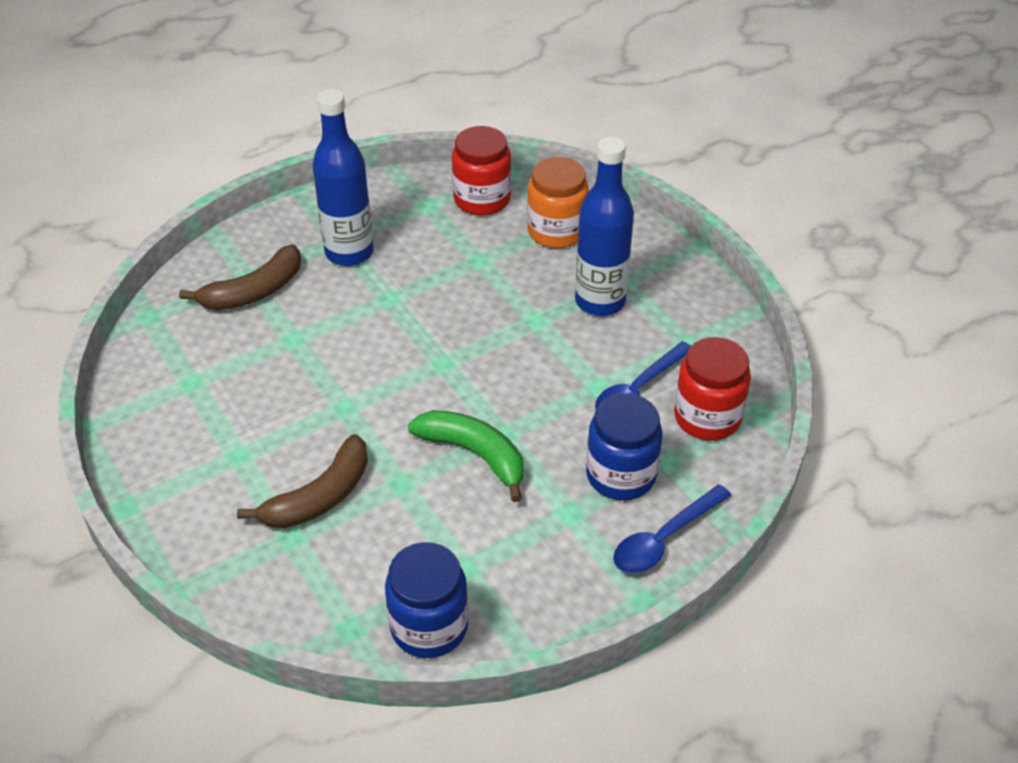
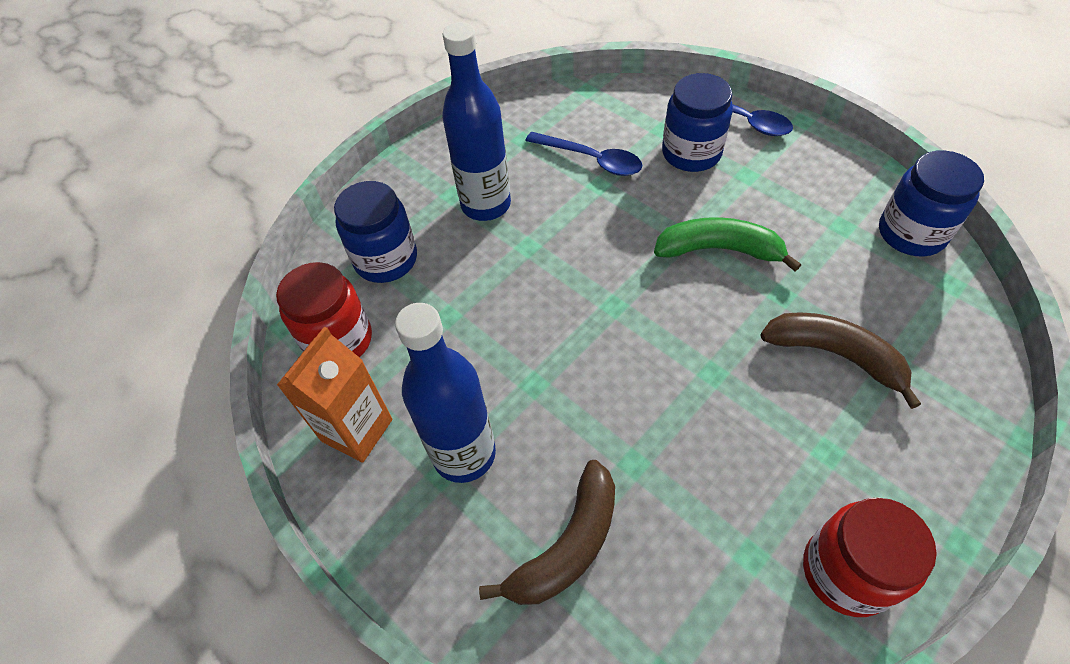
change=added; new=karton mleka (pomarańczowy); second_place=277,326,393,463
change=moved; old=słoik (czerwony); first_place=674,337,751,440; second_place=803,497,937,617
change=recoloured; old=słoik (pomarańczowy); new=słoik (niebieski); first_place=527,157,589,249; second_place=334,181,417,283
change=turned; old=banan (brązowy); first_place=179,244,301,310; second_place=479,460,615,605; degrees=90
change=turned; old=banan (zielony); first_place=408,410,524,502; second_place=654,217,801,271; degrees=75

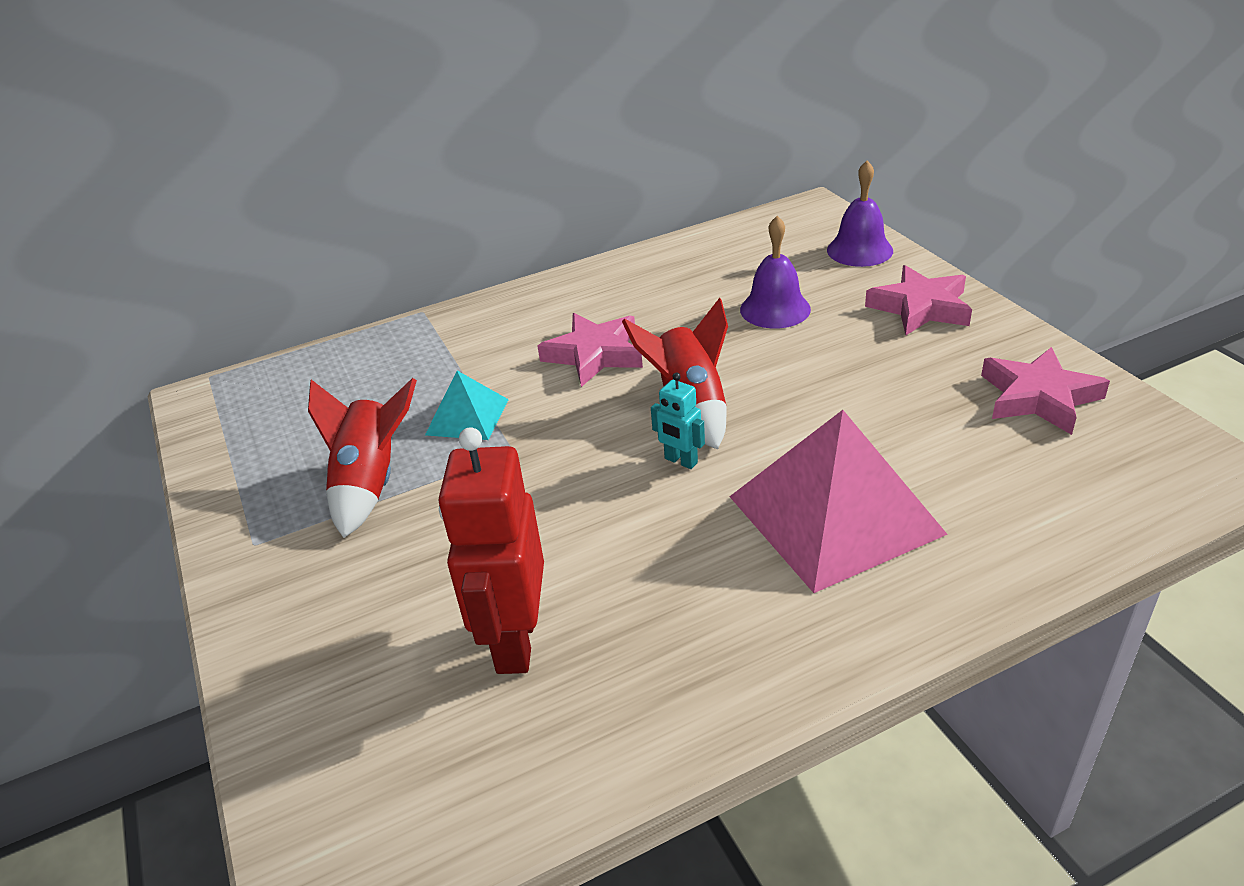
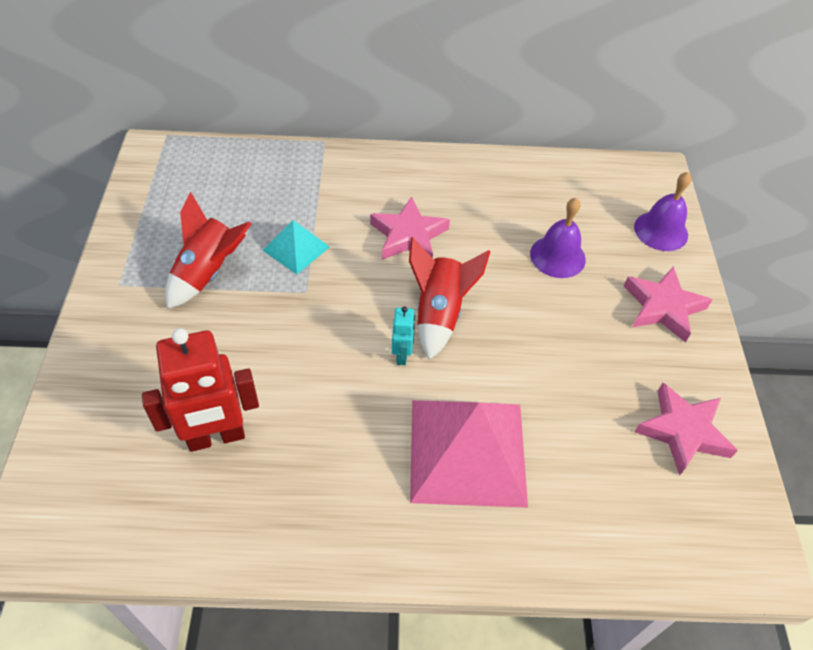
change=turned; old=robot (czerwony); first_place=438,427,544,674; second_place=142,328,259,452; degrees=-135
change=turned; old=robot (turkusowy); first_place=651,372,705,469; second_place=392,306,415,365; degrees=-150

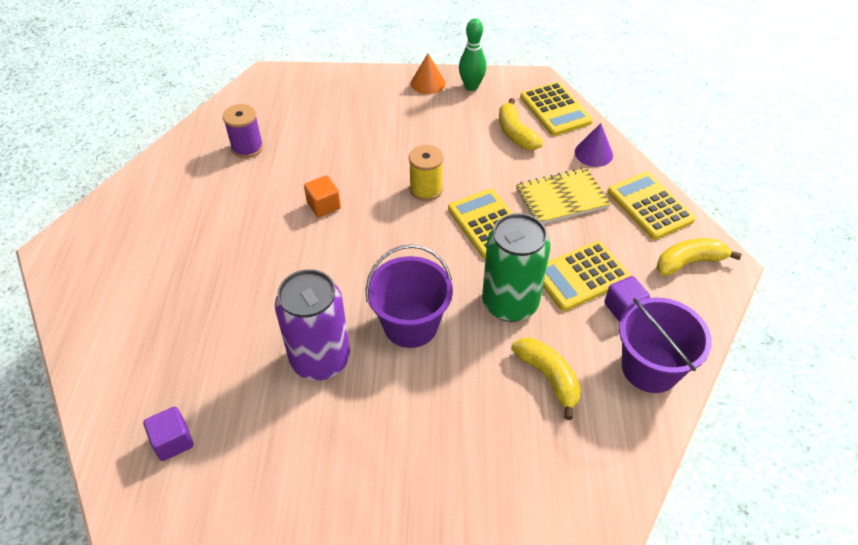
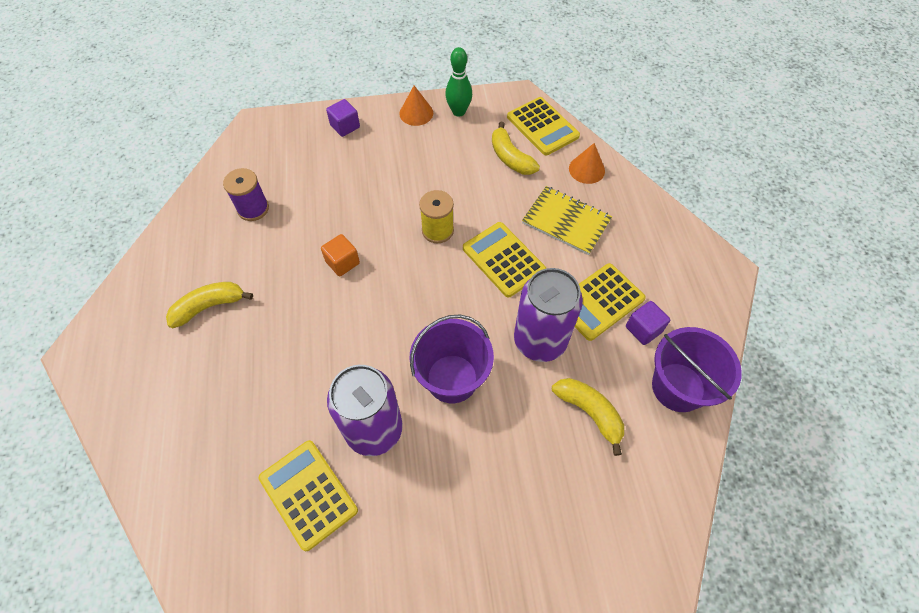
change=moved; old=sześcian (fioletowy); first_place=143,407,193,461; second_place=326,99,360,137
change=moved; old=kalkulator (żółty); first_place=607,172,695,240; second_place=258,440,358,551
change=moved; old=banan (żółty); first_place=656,238,742,276; second_place=166,282,253,328
change=recoloured; old=puszka (zielony); new=puszka (fioletowy); first_place=482,213,550,322; second_place=514,268,583,362
change=recoloured; old=stożek (fioletowy); new=stożek (pomarańczowy); first_place=575,123,613,167; second_place=569,143,605,184
change=turned; old=zeszyt (żółty); first_place=516,168,611,224; second_place=522,186,612,255; degrees=60

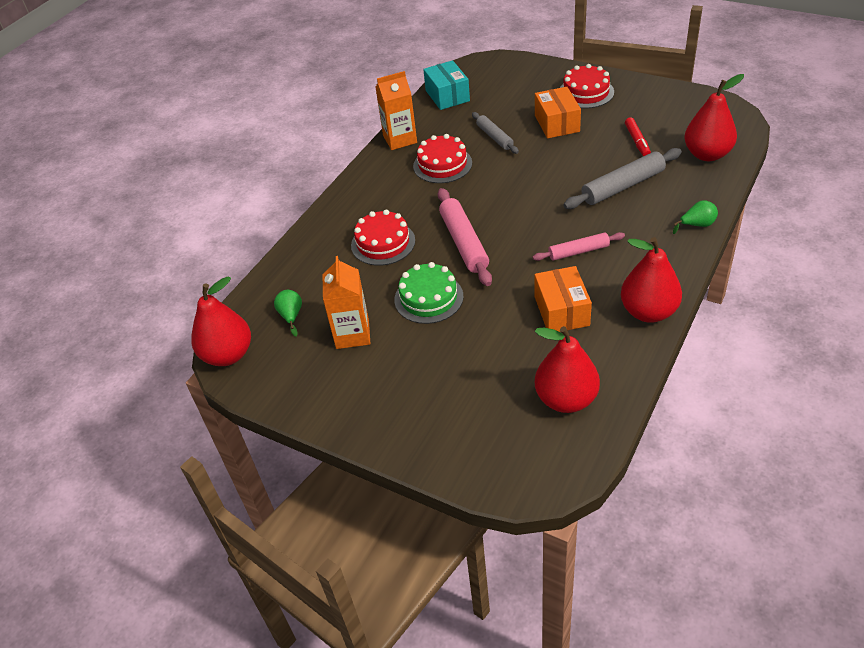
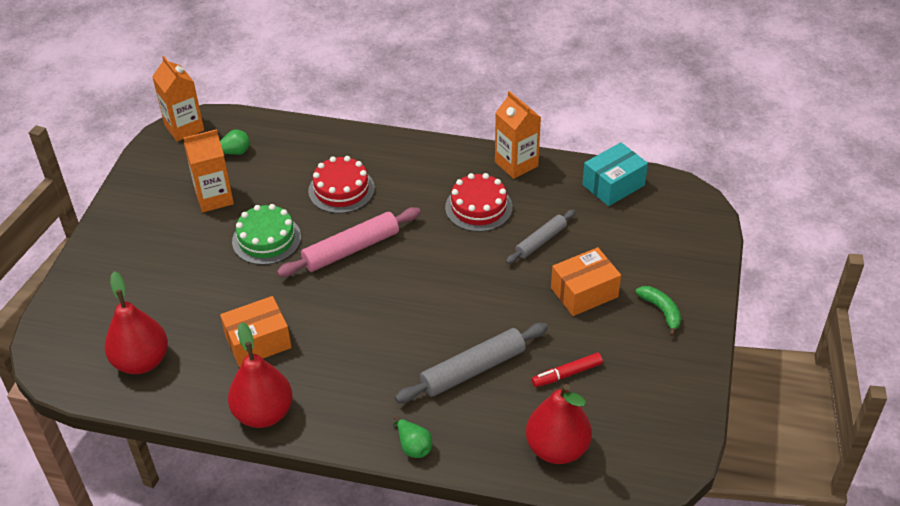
change=removed; old=wałek do ciasta (różowy); first_place=533,232,625,261
change=replaced; old=gruszka (czerwony); new=karton mleka (pomarańczowy); first_place=191,276,251,366; second_place=152,56,204,141
change=replaced; old=tort (czerwony); new=banan (zielony); first_place=560,64,614,108; second_place=636,286,681,336
change=turned; old=wałek do ciasta (szary); first_place=563,148,682,209; second_place=395,323,548,403; degrees=-75

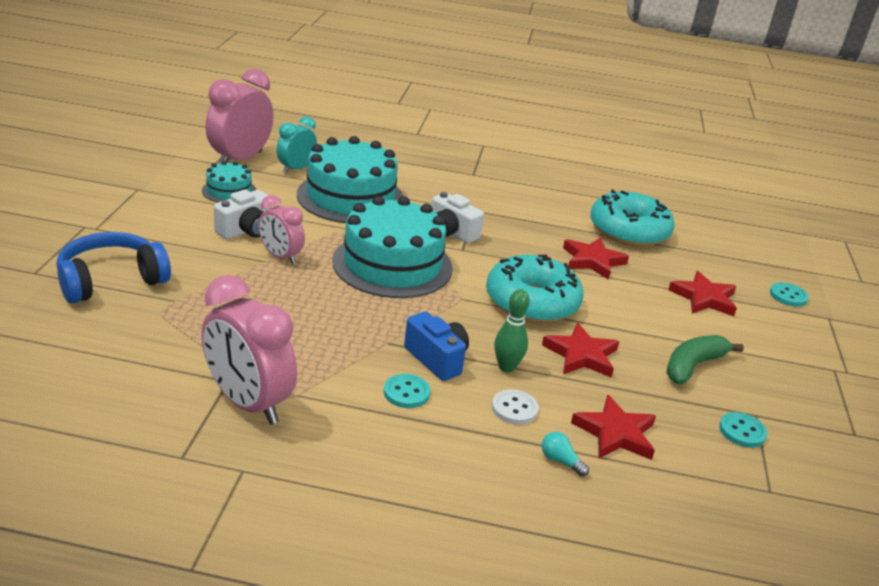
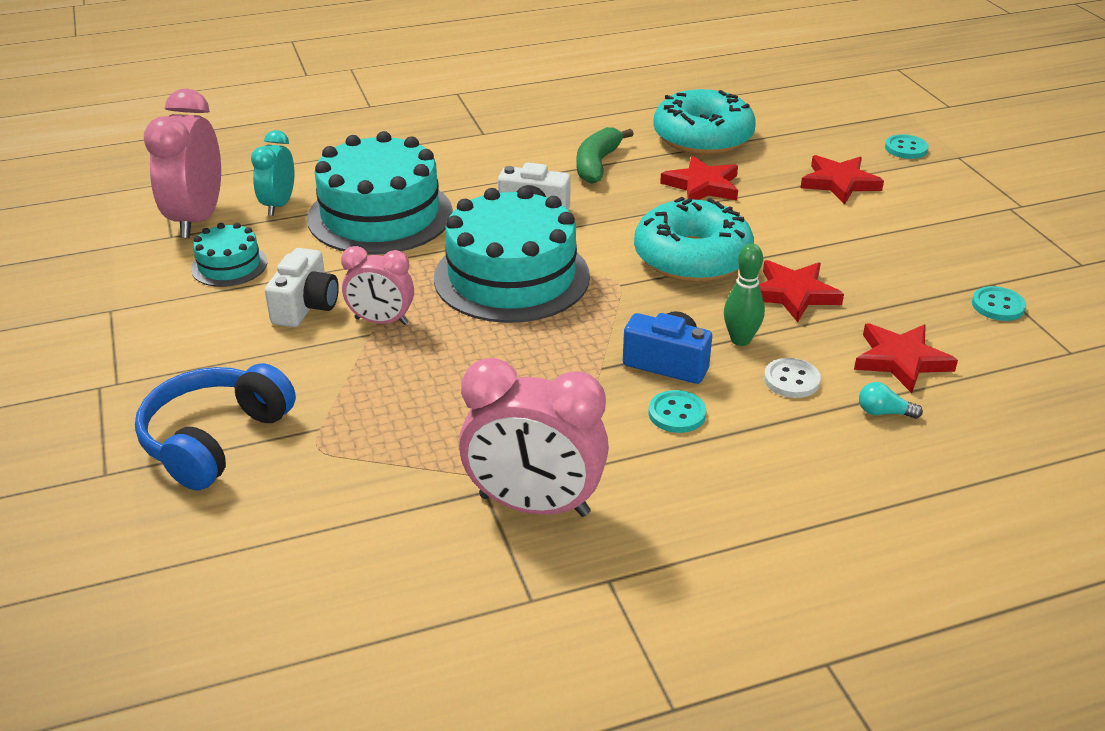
change=moved; old=banan (zielony); first_place=666,335,744,384; second_place=576,127,634,184

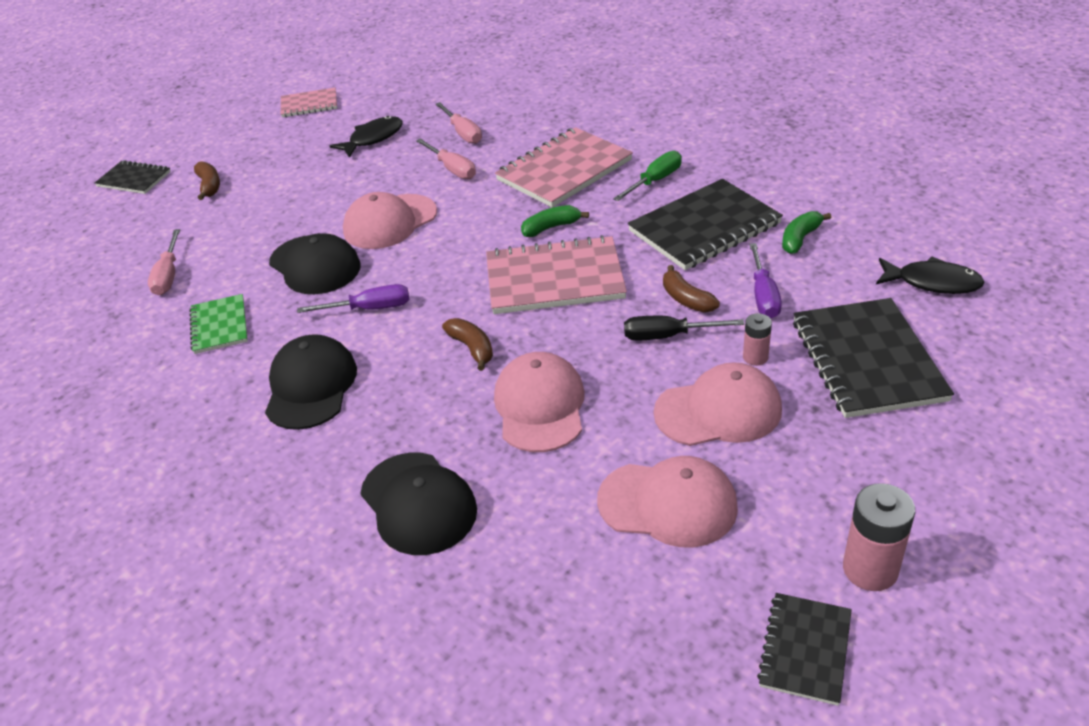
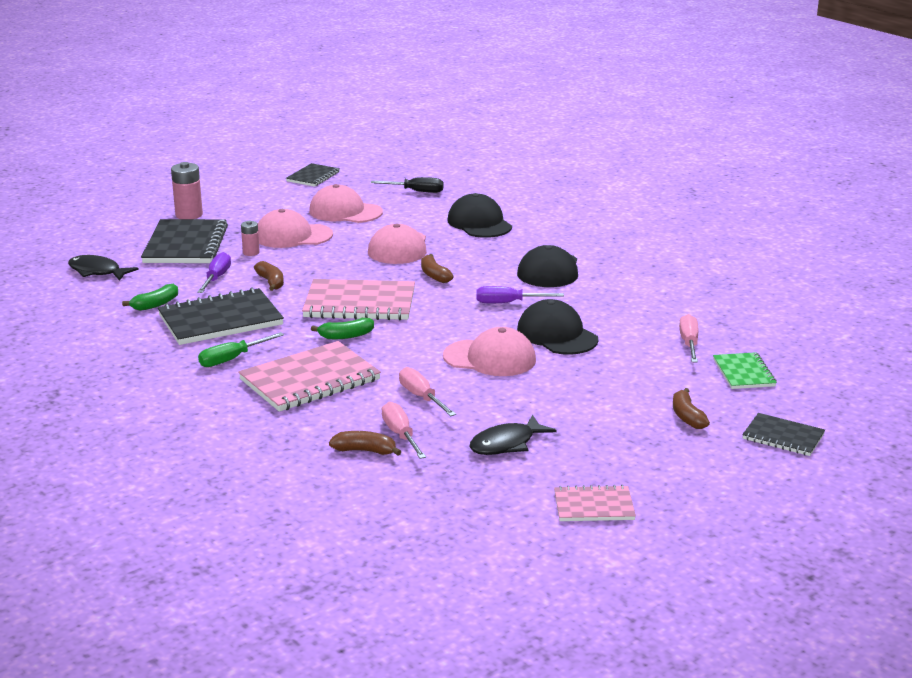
change=added; new=banan (brązowy); second_place=329,431,401,456
change=moved; old=zeszyt (zielony); first_place=189,294,248,354; second_place=713,352,777,389
change=moved; old=śrubokręt (czarny); first_place=624,316,744,340; second_place=371,177,444,193
change=moved; old=bateria (różowy); first_place=843,483,915,591; second_place=171,162,203,219
change=turned; old=czapka (różowy); first_place=343,192,437,249; second_place=443,327,536,376; degrees=45

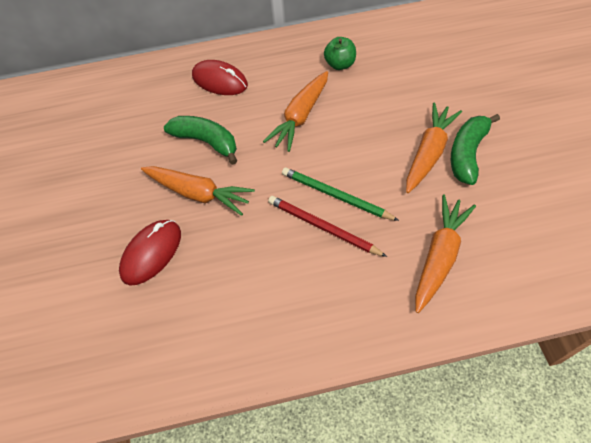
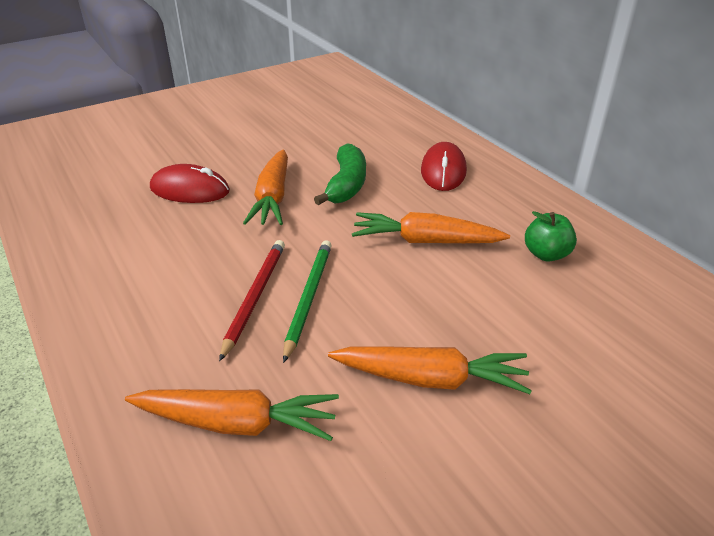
change=removed; old=banan (zielony); first_place=451,114,500,185

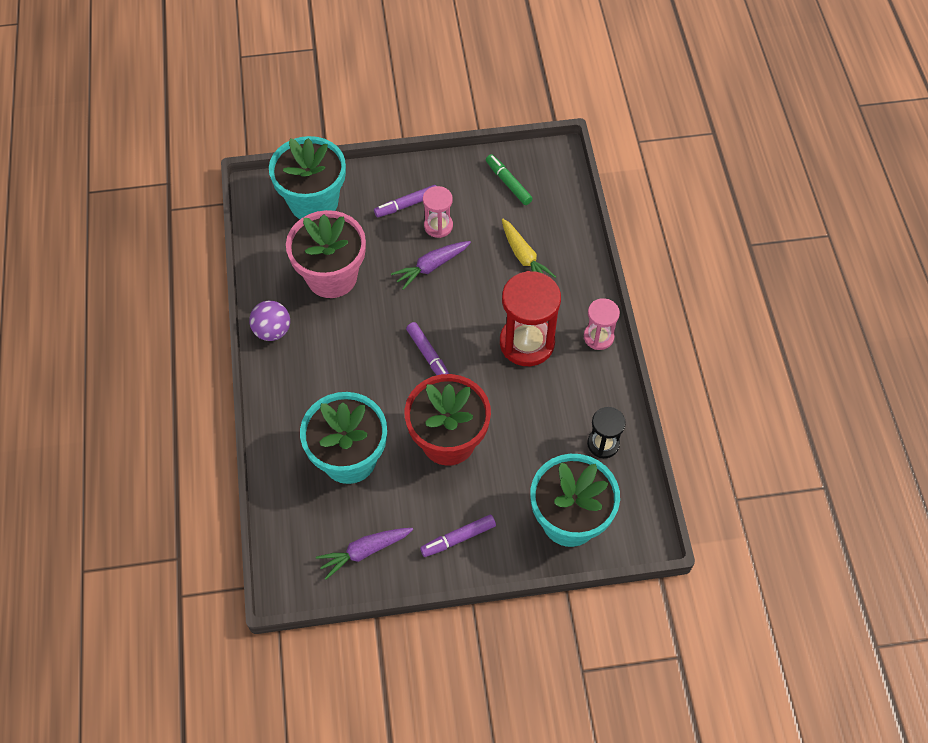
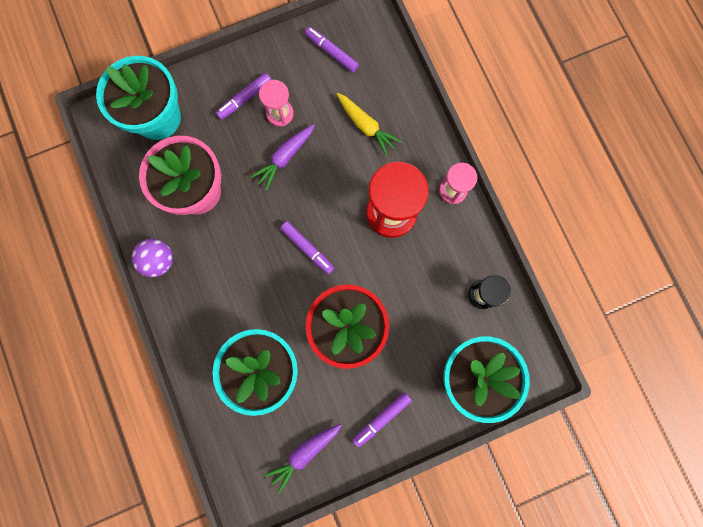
change=recoloured; old=flamaster (zielony); new=flamaster (fioletowy); first_place=486,154,533,205; second_place=305,27,359,73

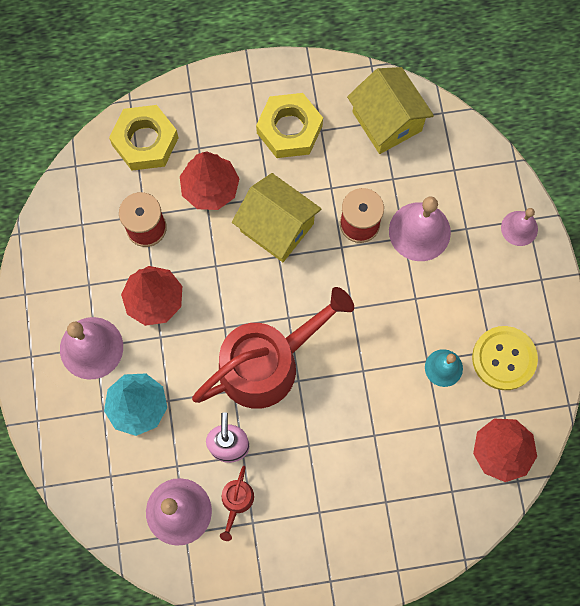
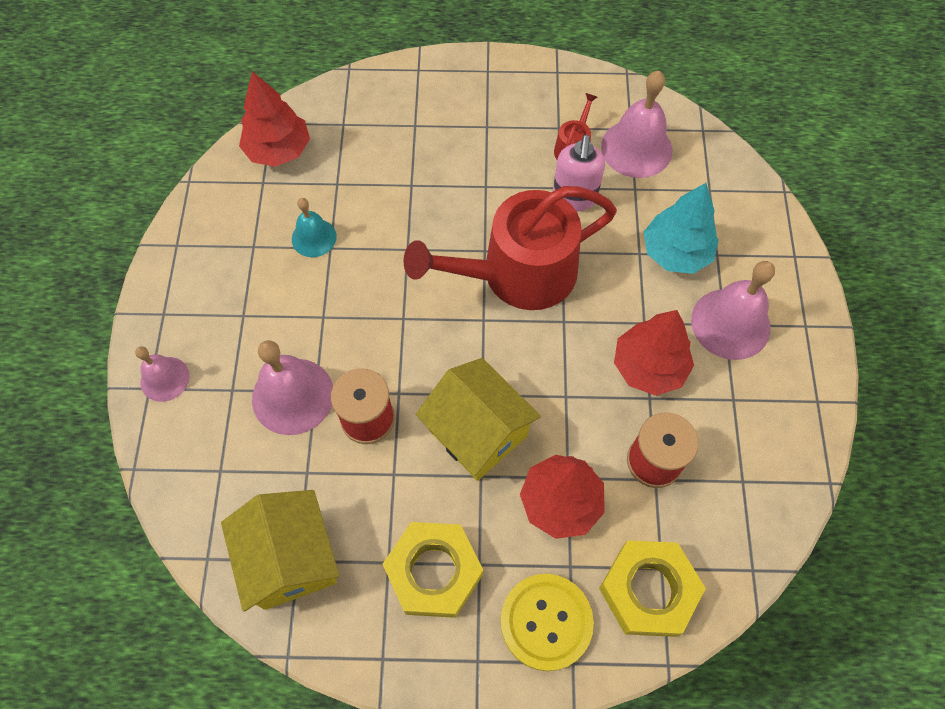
change=moved; old=guzik (żółty); first_place=472,326,538,390; second_place=500,574,594,671

